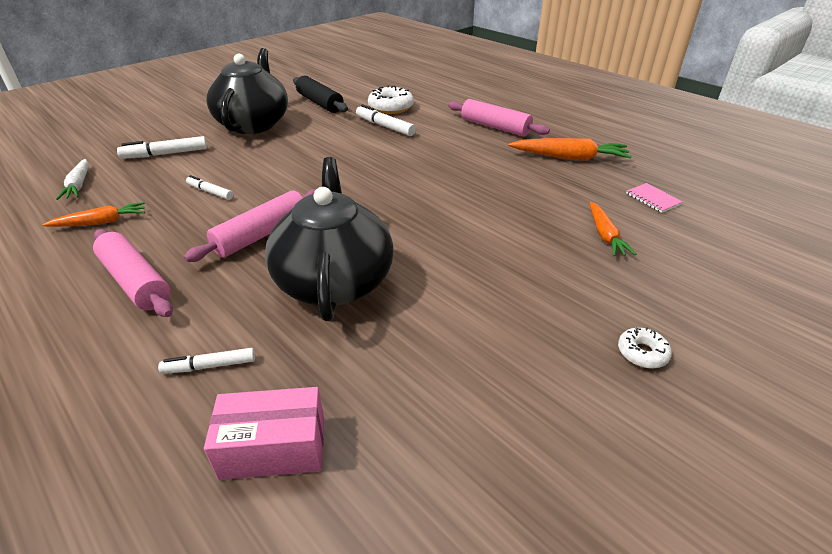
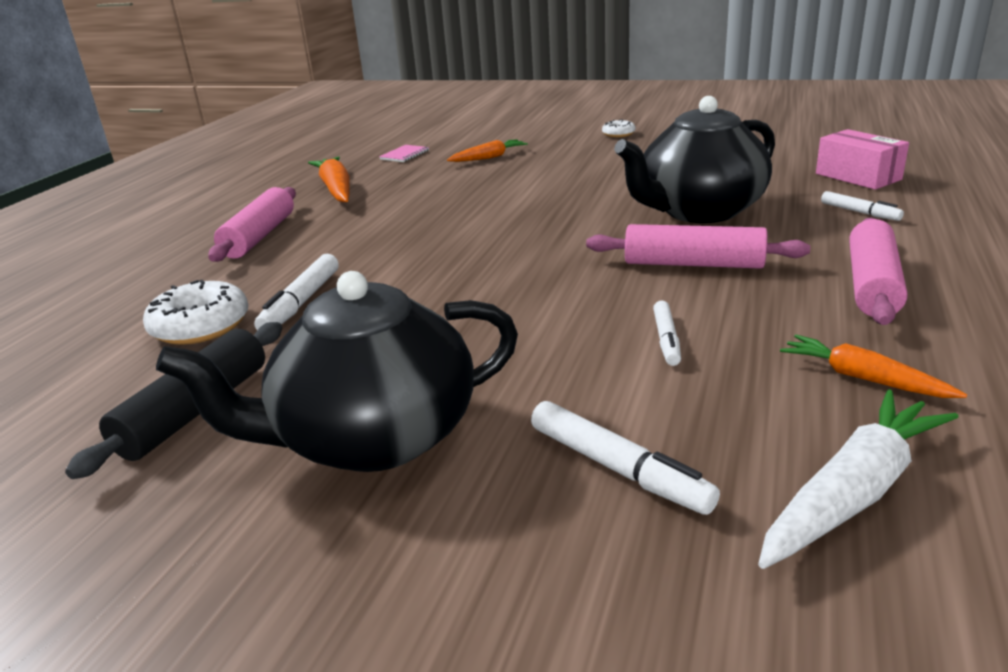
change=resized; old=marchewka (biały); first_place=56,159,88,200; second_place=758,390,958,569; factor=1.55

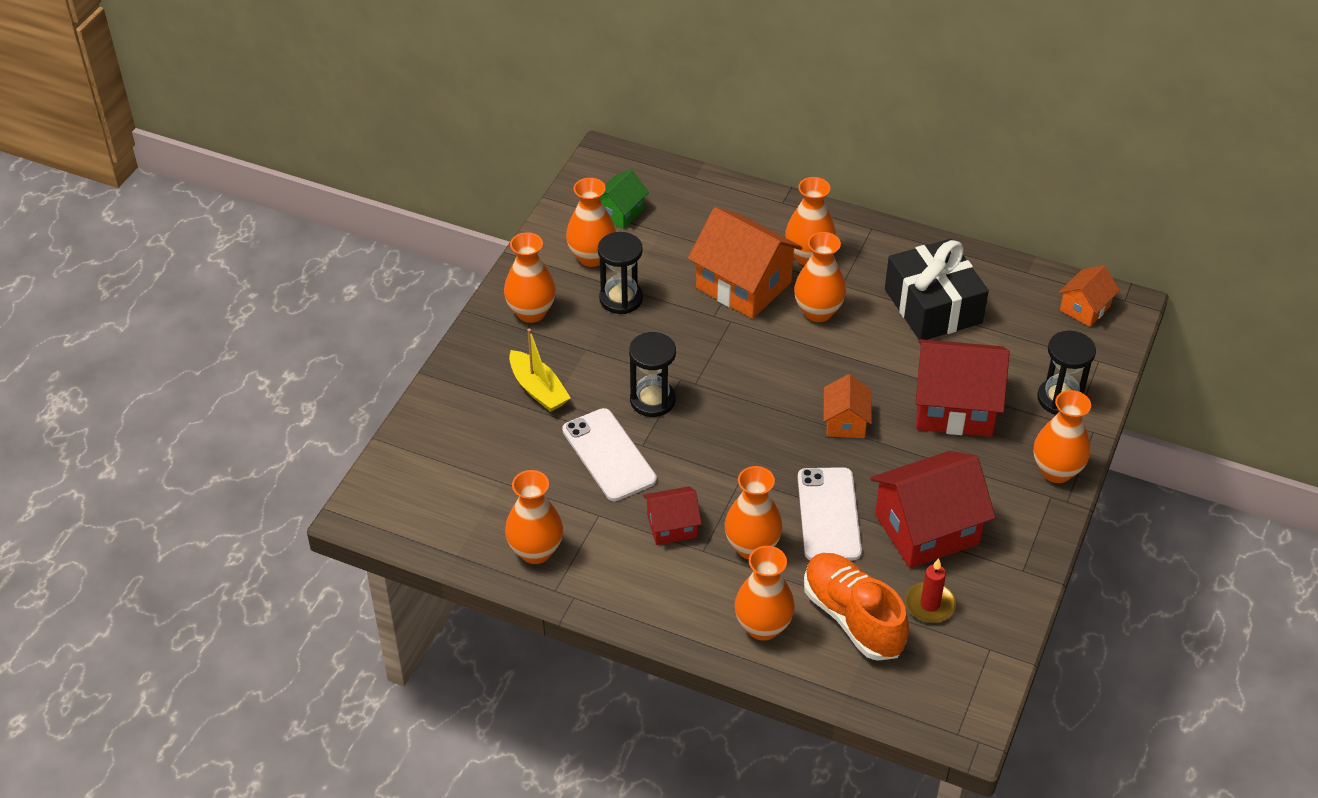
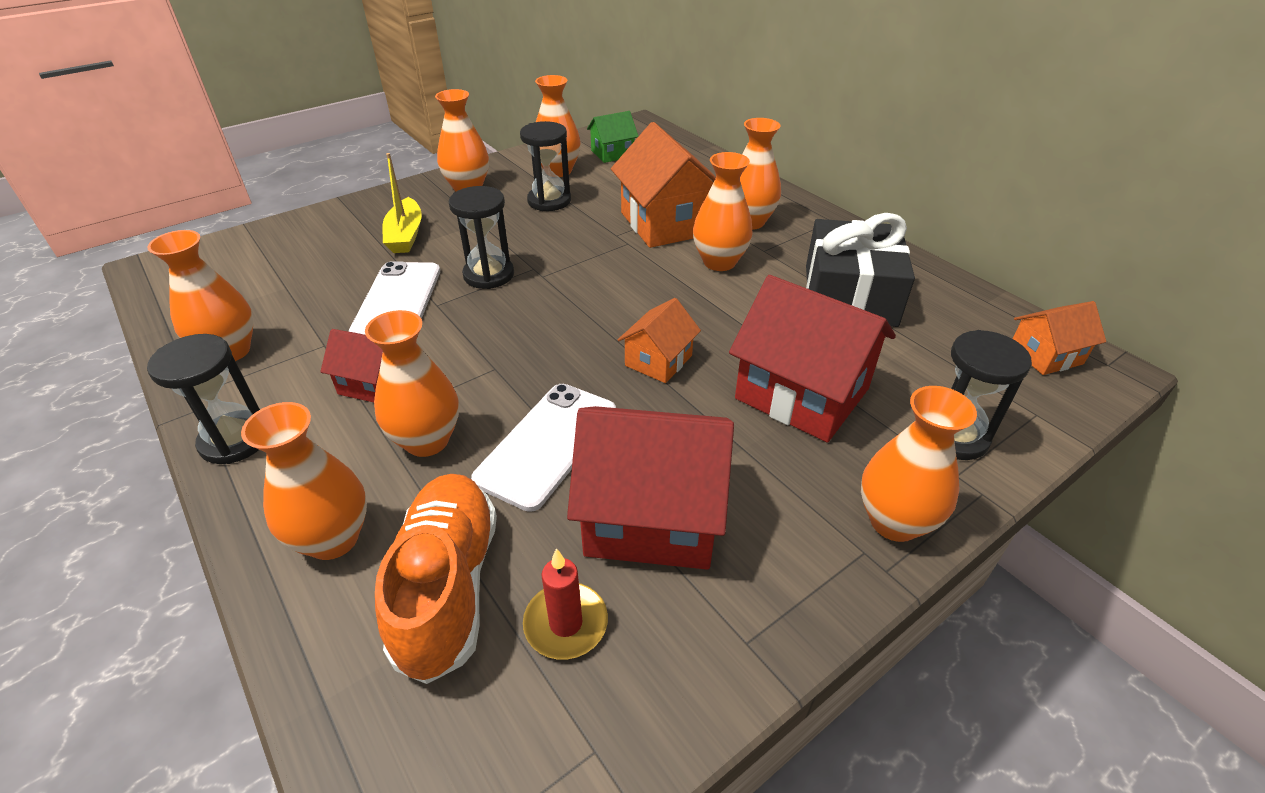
change=added; new=klepsydra (czarny); second_place=147,334,260,464

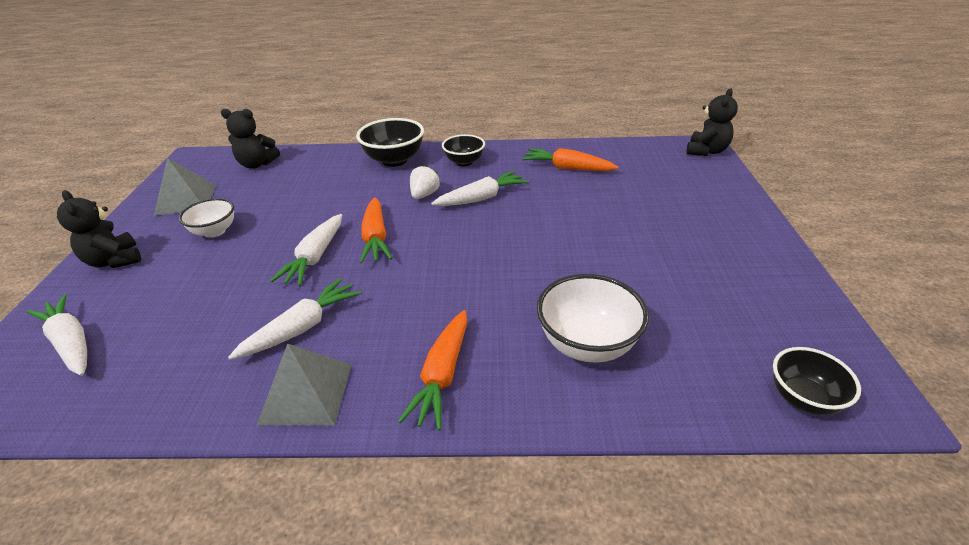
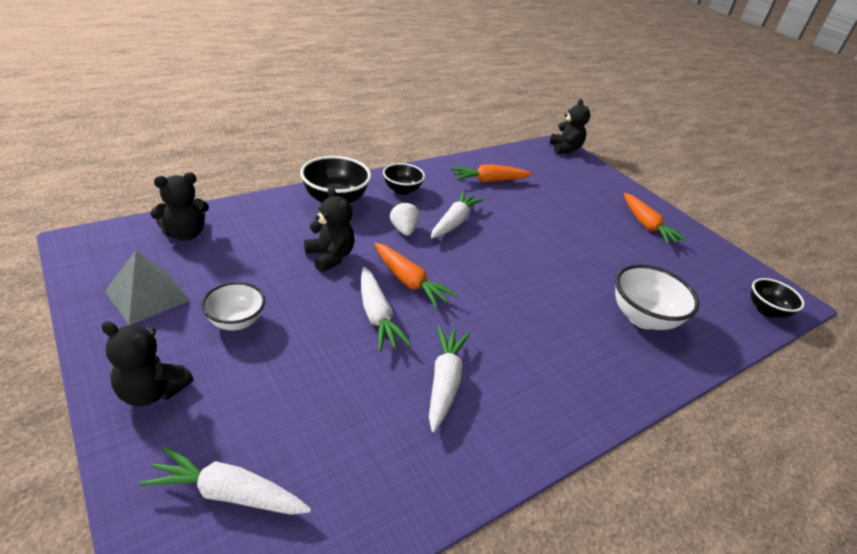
change=removed; old=piramida (szary); first_place=256,343,352,426
change=added; new=miś (czarny); second_place=304,187,355,272
change=moved; old=marchewka (pomarańczowy); first_place=398,310,467,431; second_place=624,193,687,245

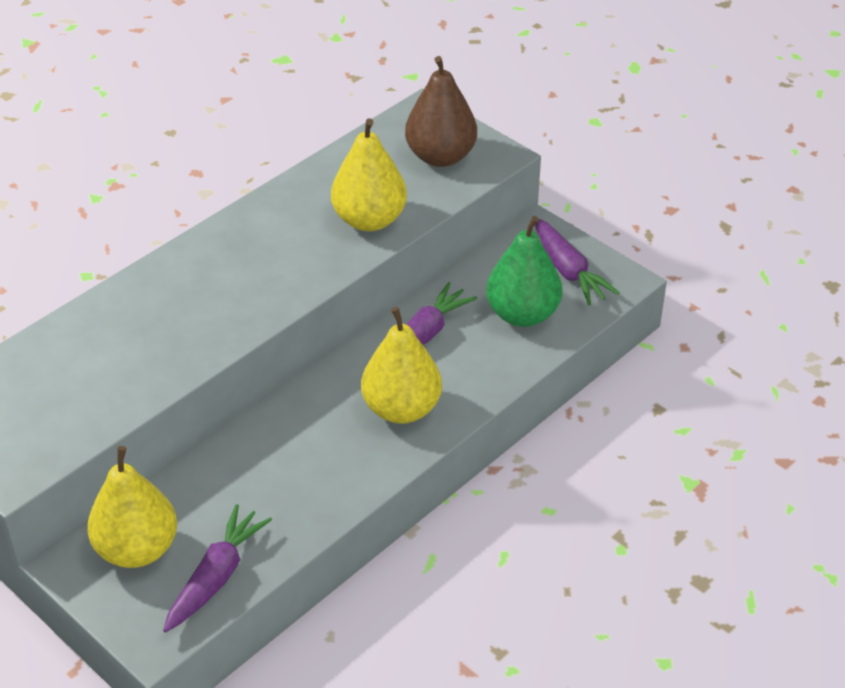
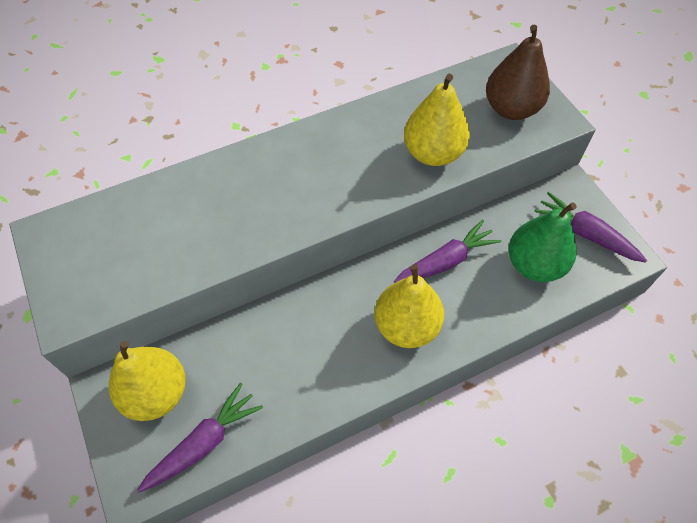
change=turned; old=marchewka (fioletowy); first_place=535,219,620,305; second_place=534,192,647,263; degrees=135

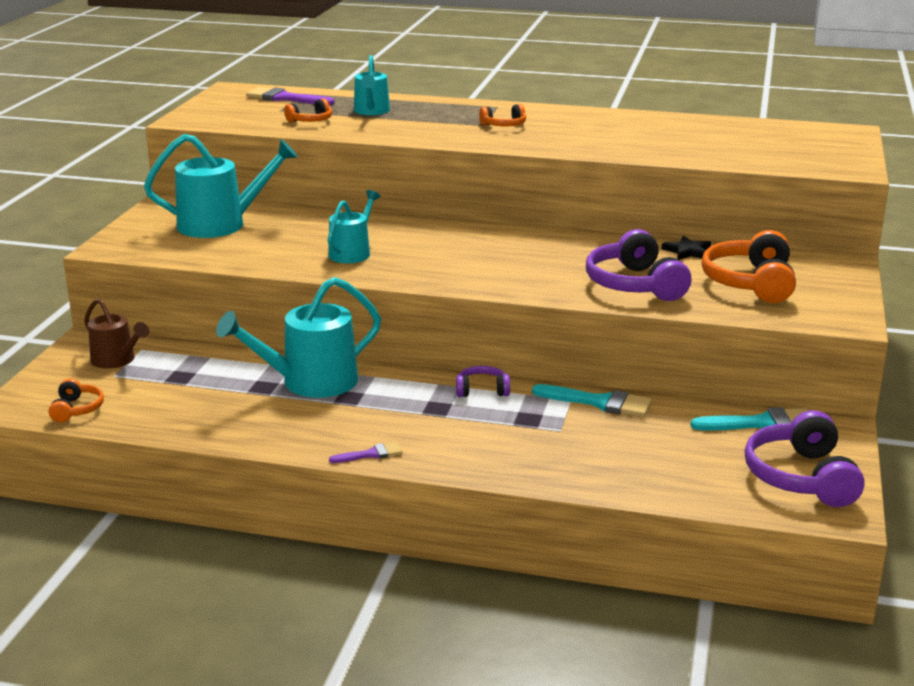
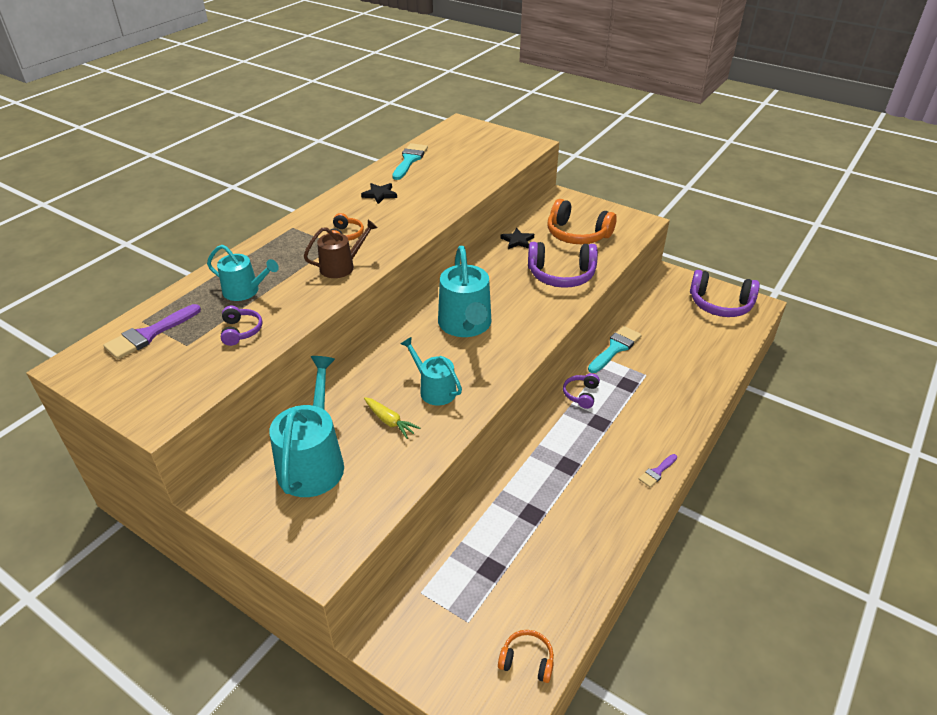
change=added; new=gwiazda (czarny); second_place=361,183,397,204
change=added; new=marchewka (żółty); second_place=364,397,420,439
change=moved; old=konewka (brązowy); first_place=84,298,149,369; second_place=304,220,378,278
change=moved; old=konewka (turkusowy); first_place=216,277,381,398; second_place=438,246,491,337
change=moved; old=pędzel (turkusowy); first_place=691,407,809,430; second_place=392,143,428,180
change=recoloured; old=słuchawki (pomarańczowy); new=słuchawki (fioletowy); first_place=284,98,332,122; second_place=221,306,263,346
change=turned; old=pędzel (fioletowy); first_place=329,442,403,463; second_place=639,454,677,487; degrees=-135

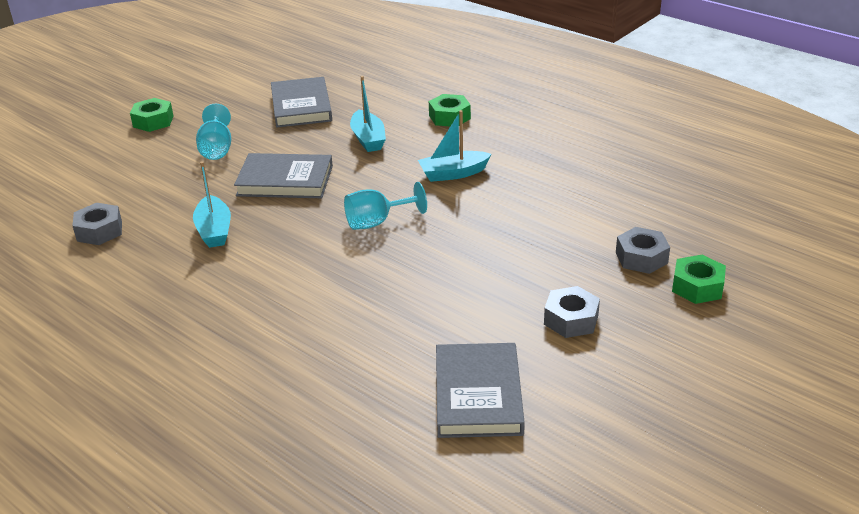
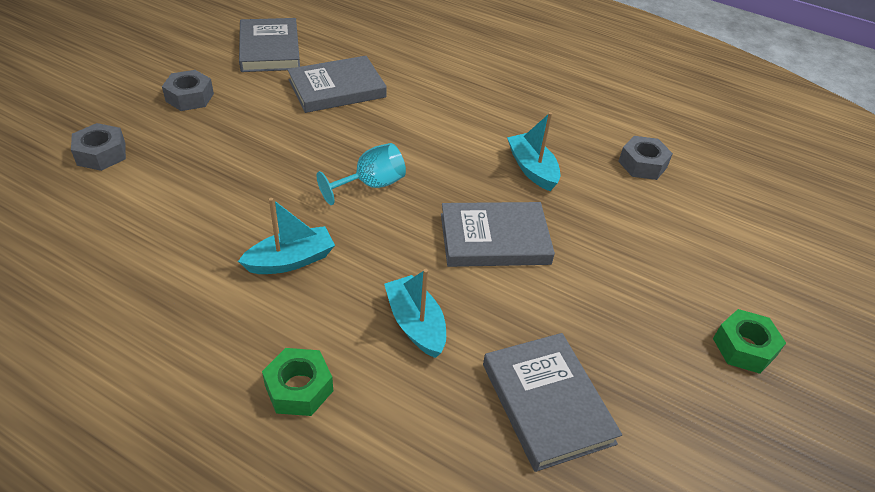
change=removed; old=kielich (turkusowy); first_place=196,104,231,160
change=removed; old=nakrętka (zielony); first_place=672,255,726,304
change=added; new=książka (szary); second_place=287,56,387,113

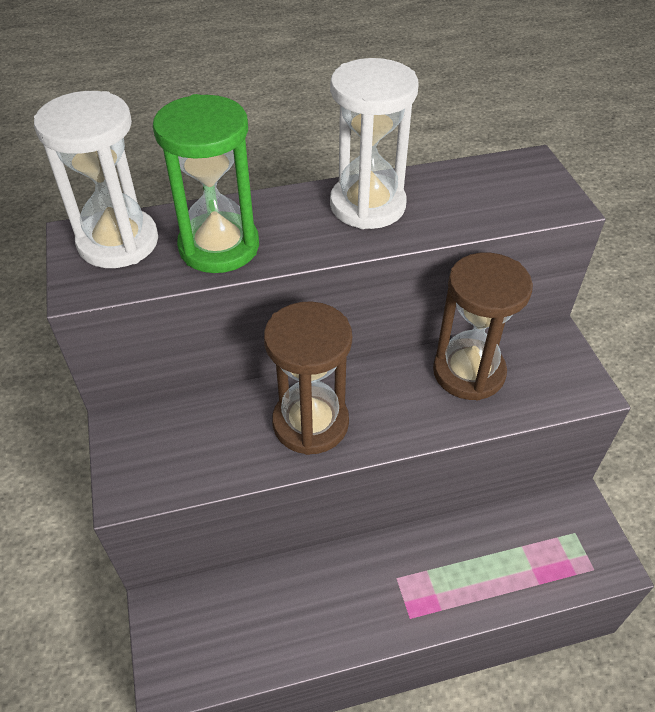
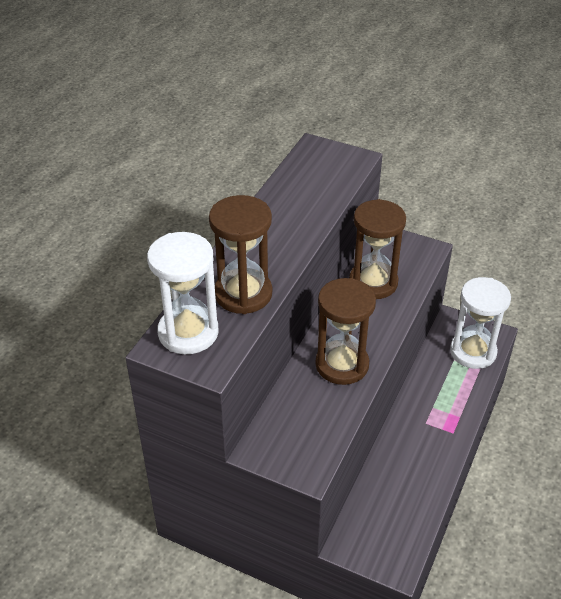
change=moved; old=klepsydra (biały); first_place=330,58,418,229; second_place=450,277,511,369
change=recoloured; old=klepsydra (zielony); new=klepsydra (brązowy); first_place=153,94,259,273; second_place=209,195,272,314

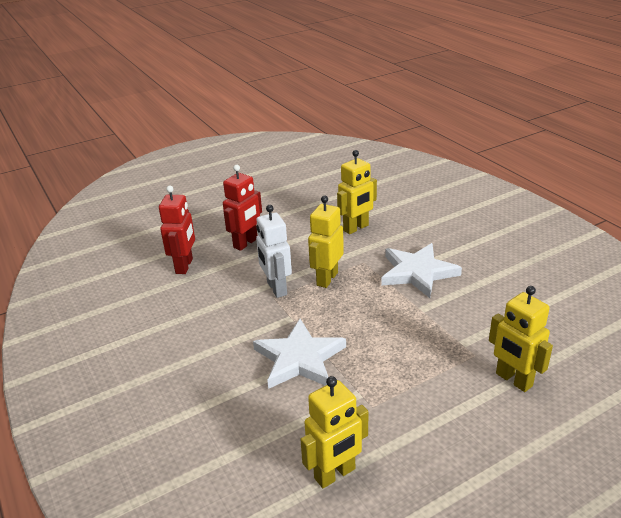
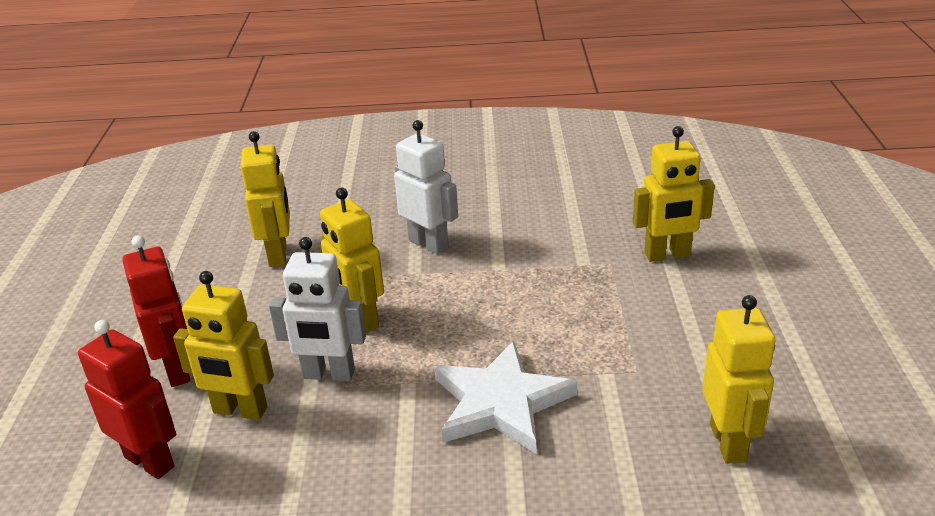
change=added; new=robot (żółty); second_place=173,271,274,420
change=replaced; old=gwiazda (biały); new=robot (biały); first_place=381,243,462,298; second_place=394,120,458,254

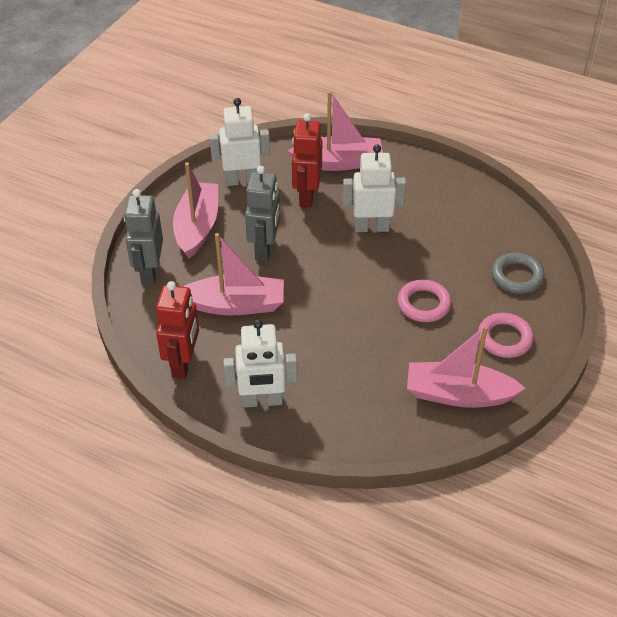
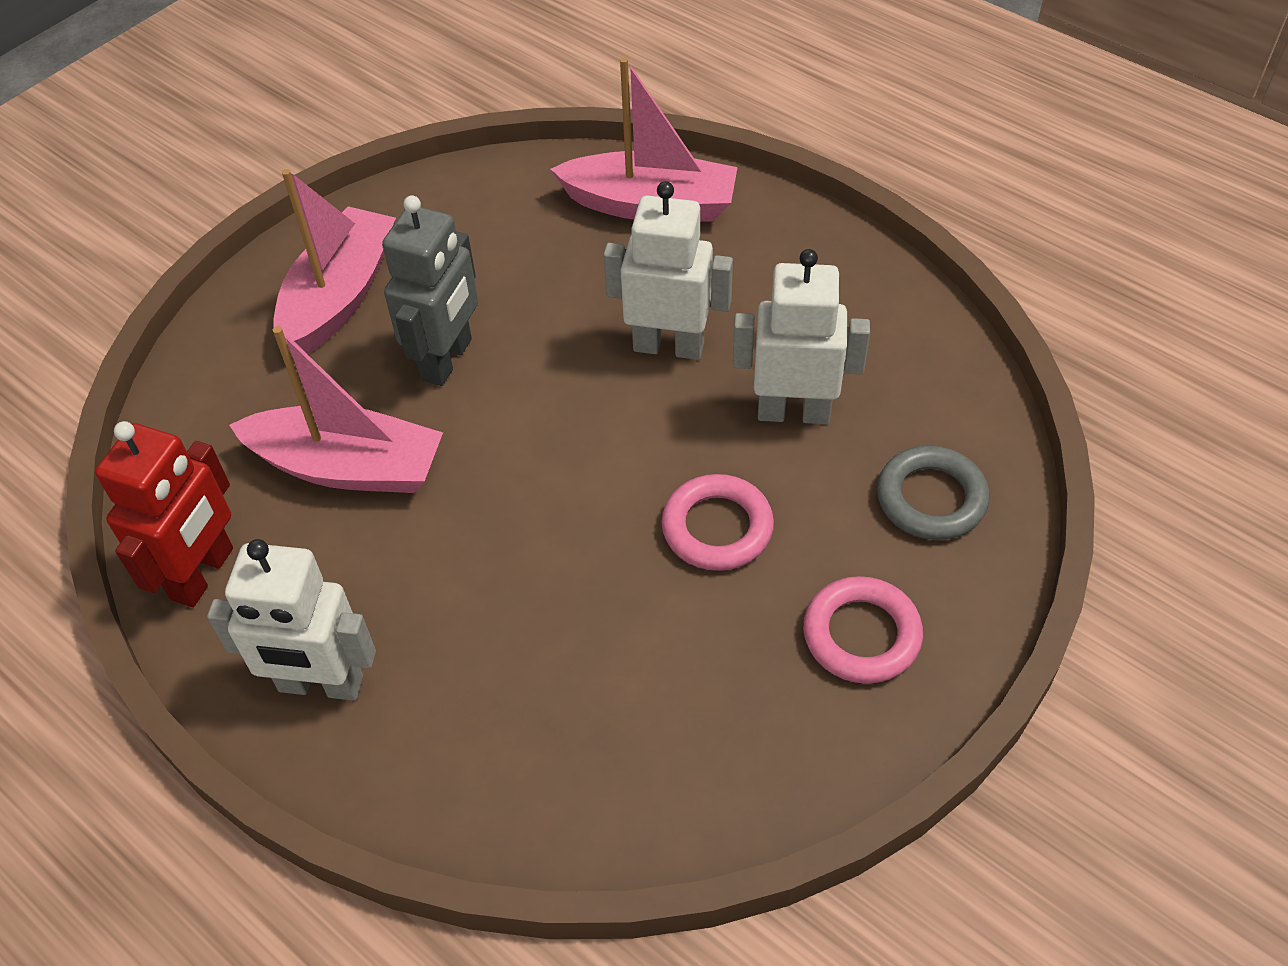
change=removed; old=robot (szary); first_place=124,189,163,285
change=removed; old=robot (czerwony); first_place=292,113,322,208
change=removed; old=łódka (różowy); first_place=407,325,525,408
change=moved; old=robot (biały); first_place=209,98,270,186; second_place=733,249,870,424

